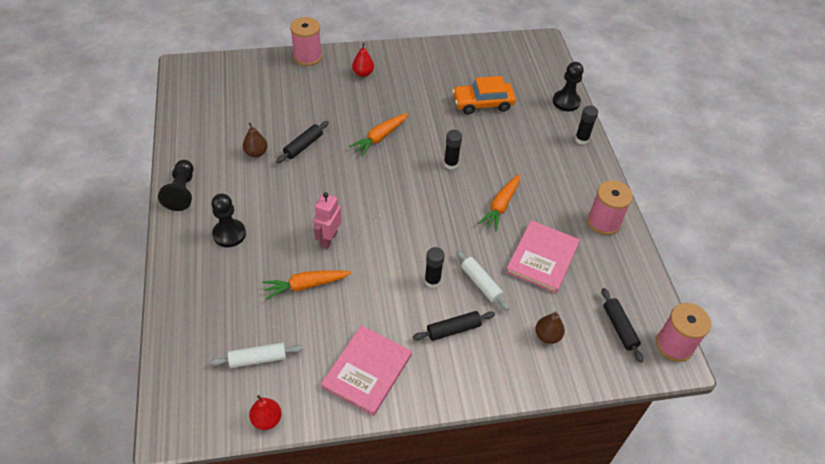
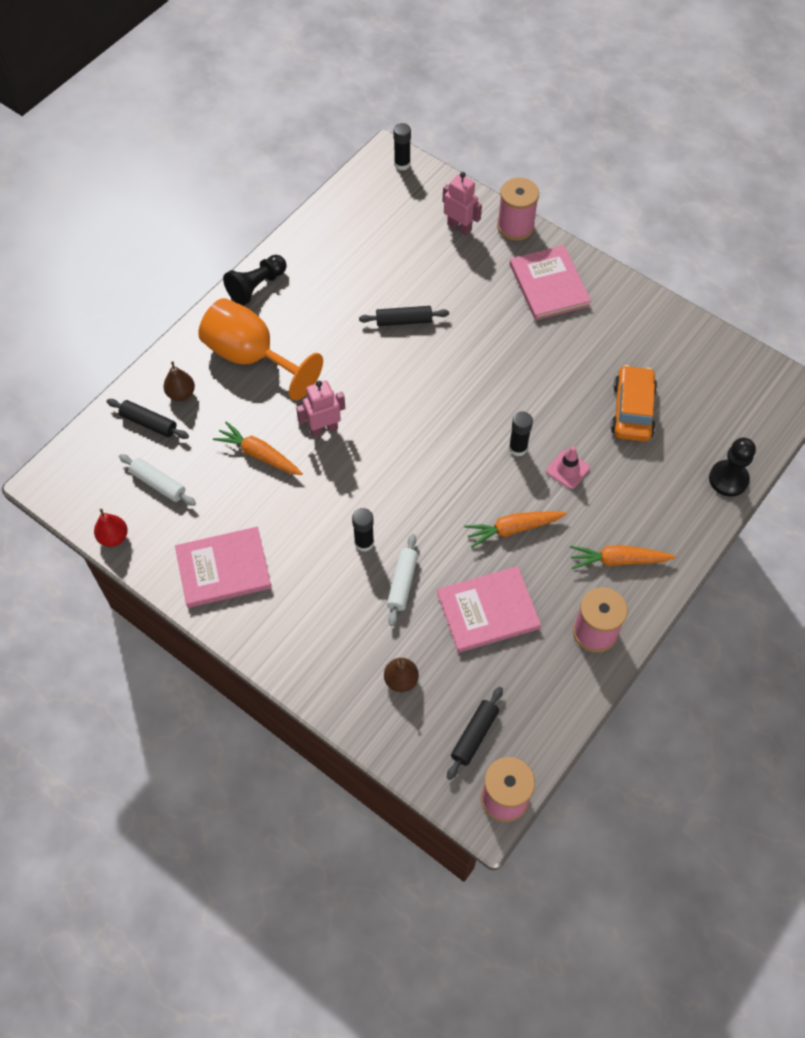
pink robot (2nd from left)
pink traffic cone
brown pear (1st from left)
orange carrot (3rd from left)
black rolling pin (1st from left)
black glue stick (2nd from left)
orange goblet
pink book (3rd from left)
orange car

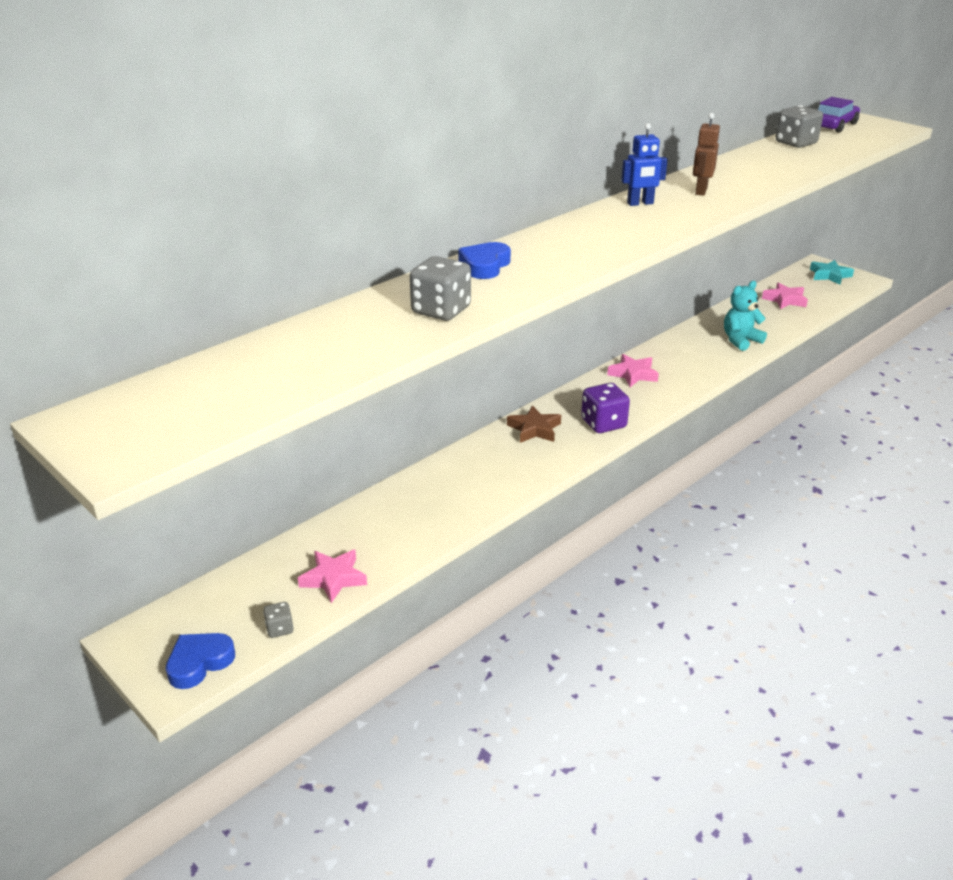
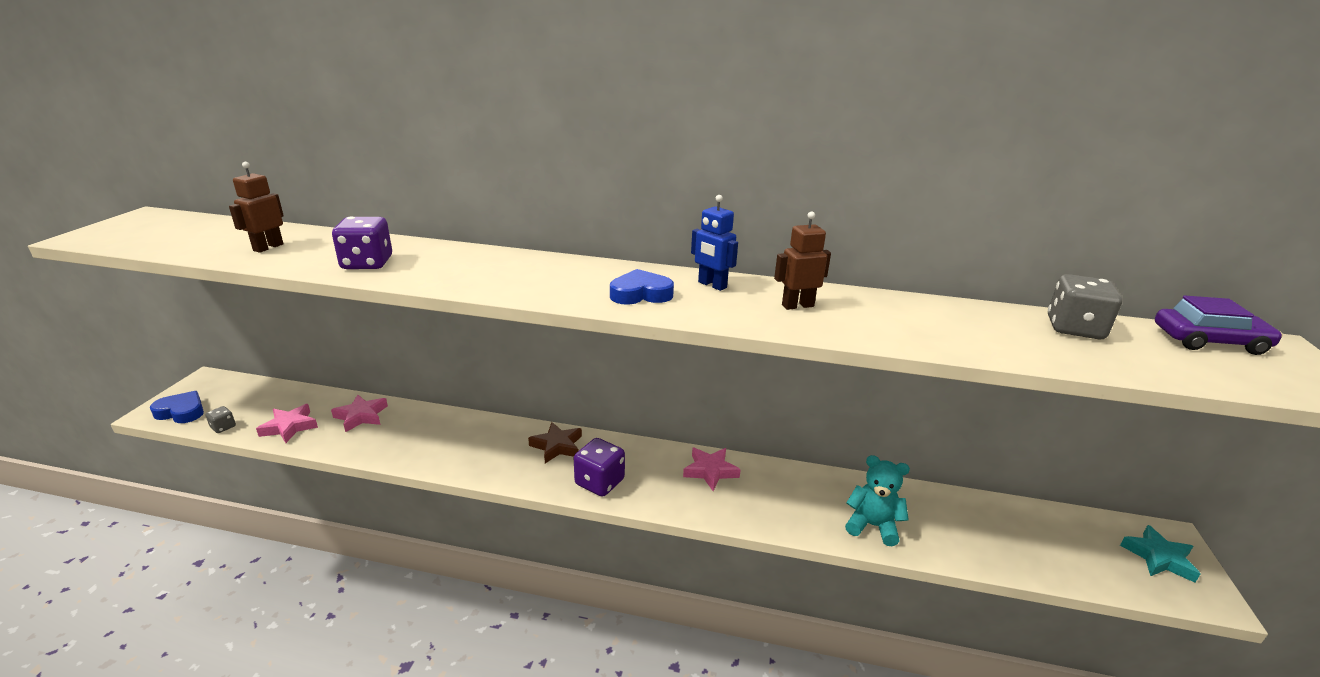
brown robot (1st from left)
blue heart (2nd from left)
pink star (2nd from left)
purple dice (1st from left)

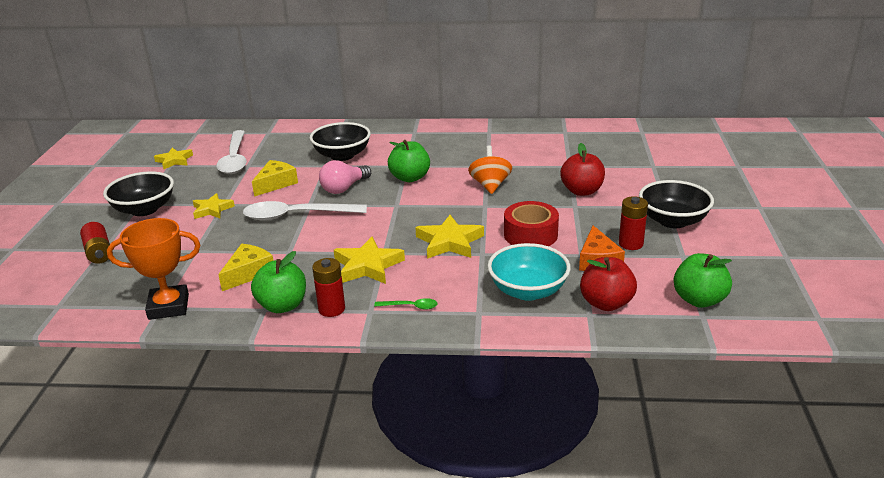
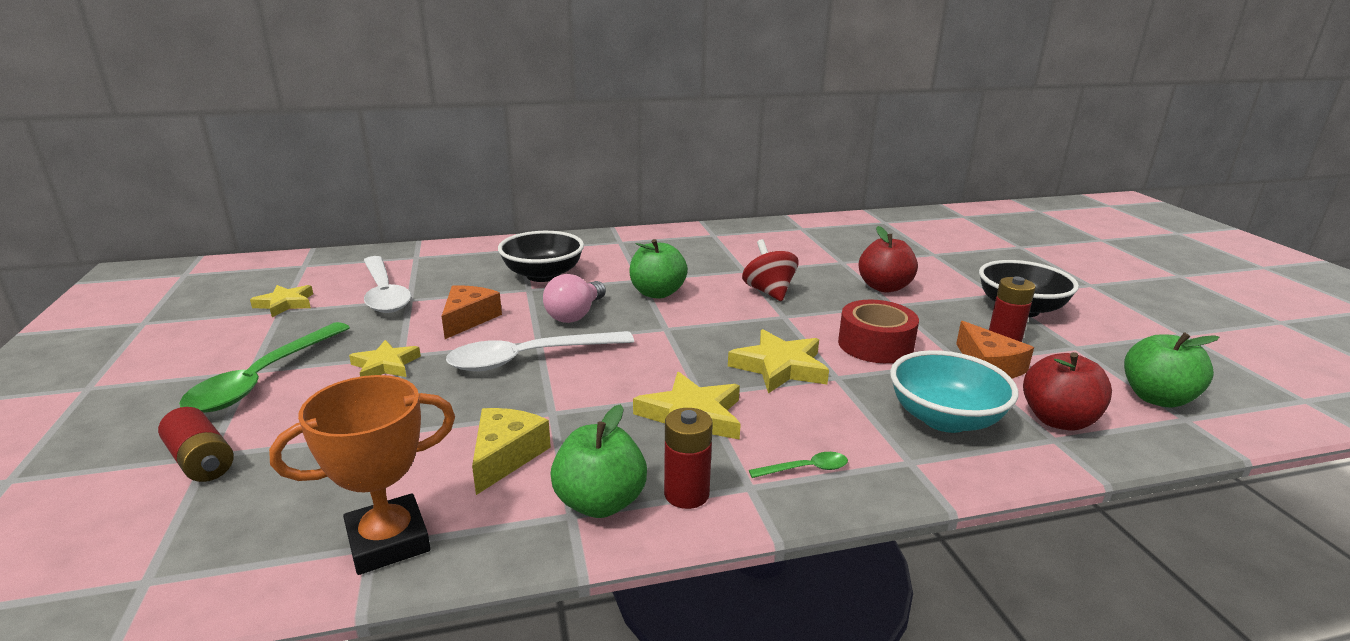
green spoon (1st from left)
orange cheese (1st from left)
red spinning top

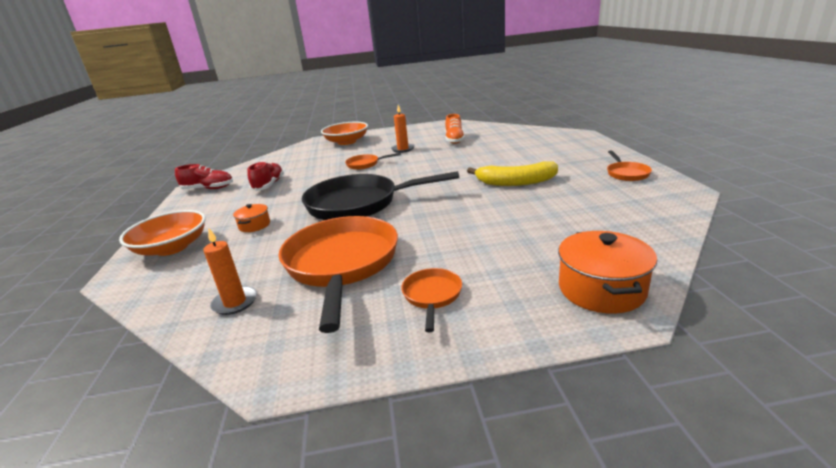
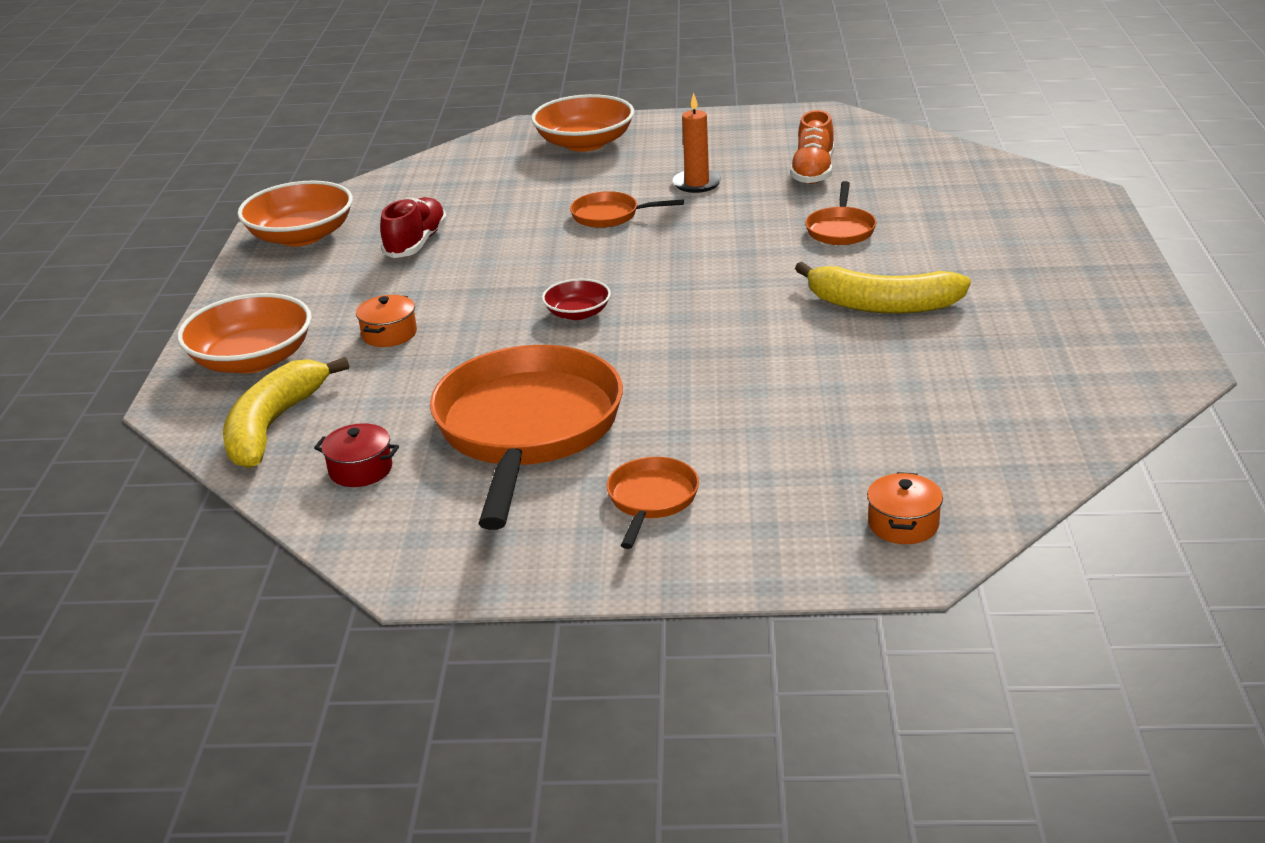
yellow banana (1st from left)
orange pan (4th from left)
orange bowl (2nd from left)
red pot
red bowl
orange pot (2nd from left)

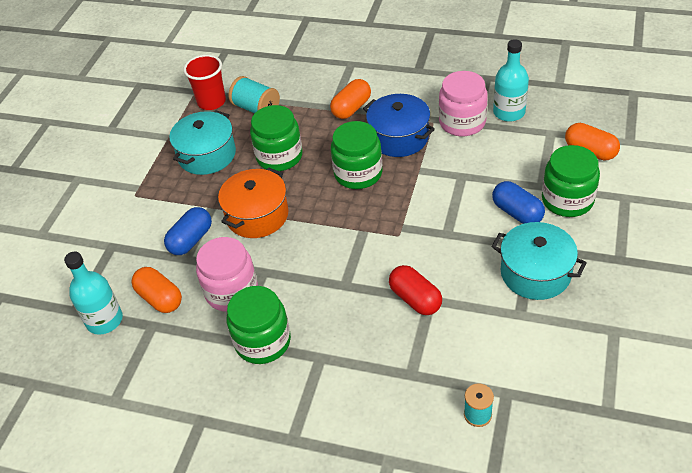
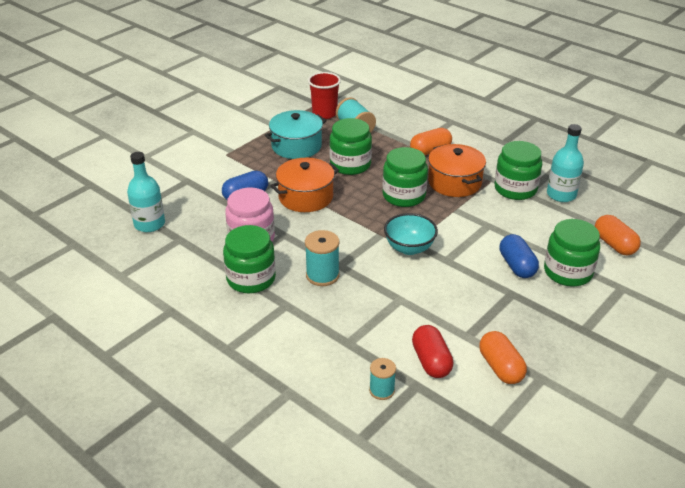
turquoise pot (2nd from left in the first image)
turquoise spool (1st from left)
turquoise bowl
orange capsule (2nd from left)
red capsule
orange pot (2nd from left)
green jar (4th from left)

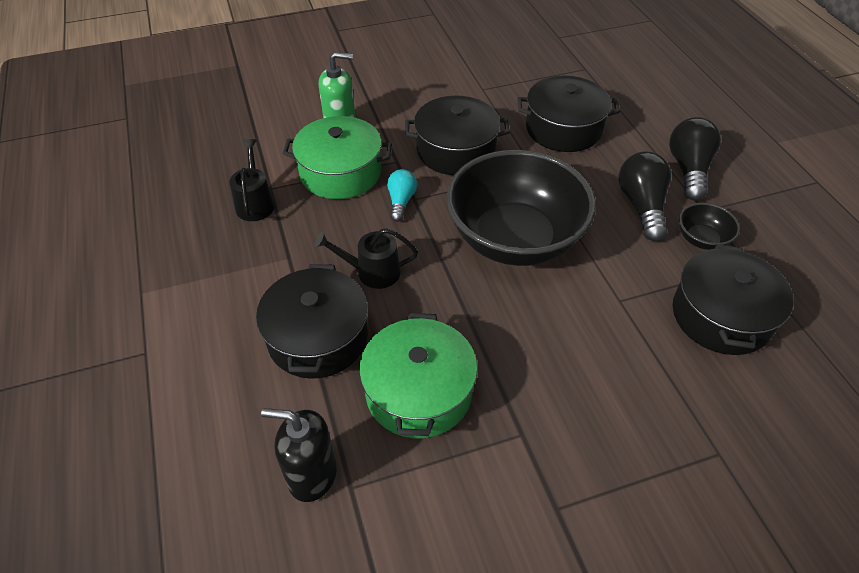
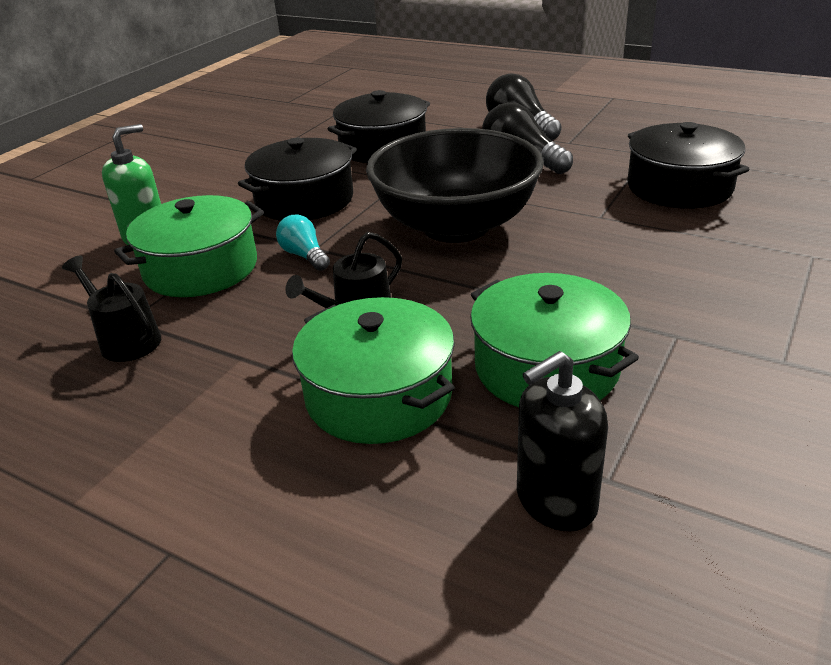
black bowl (2nd from left in the first image)
green pot (2nd from left)

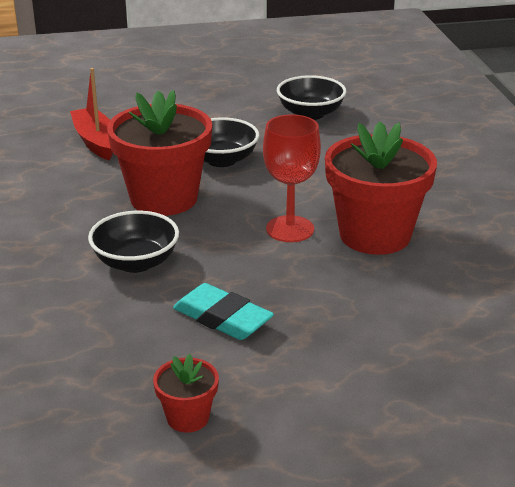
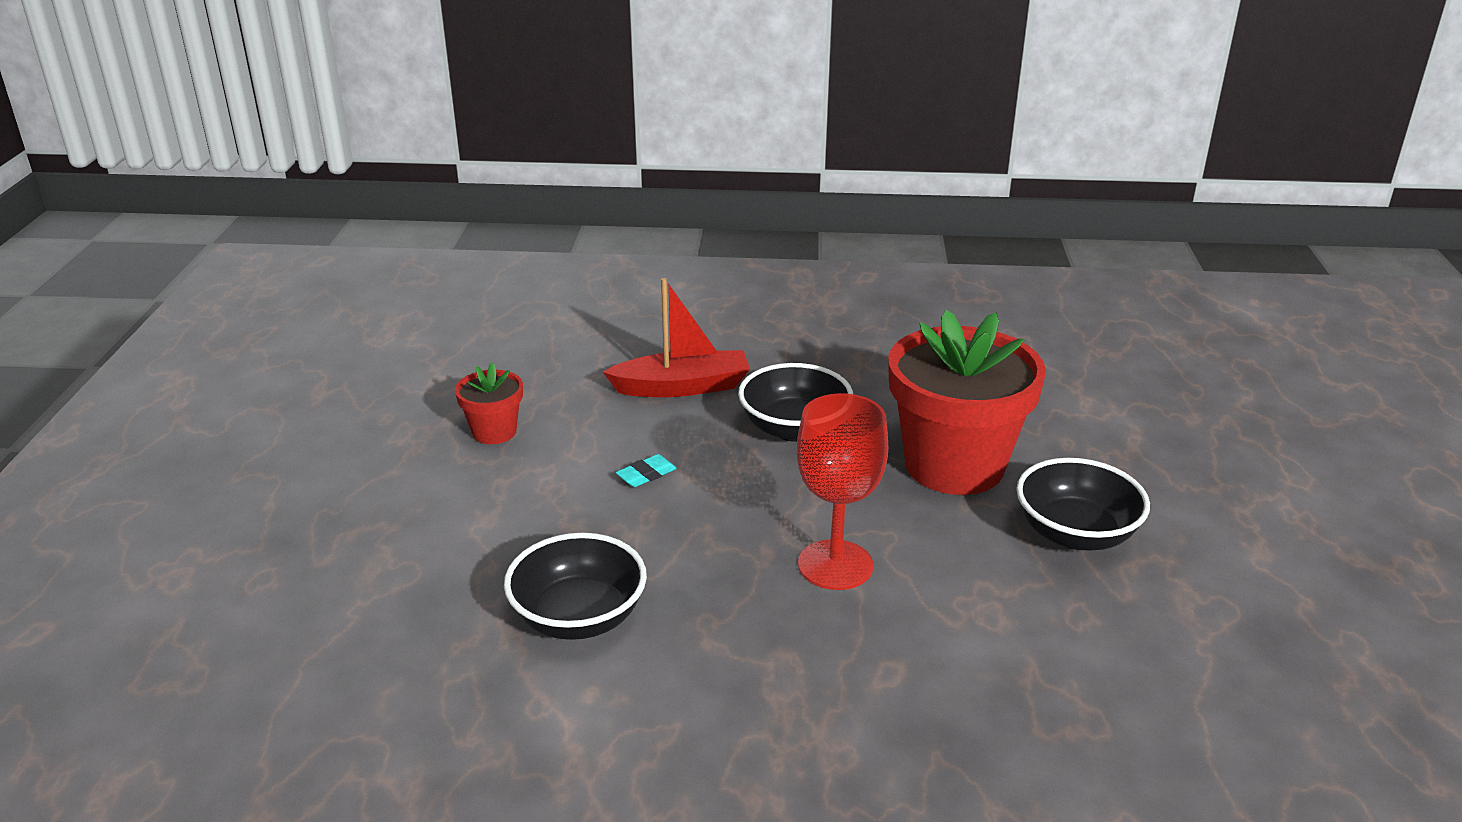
red flower pot (3rd from left in the first image)
red boat
black bowl (1st from left)
turquoise eraser

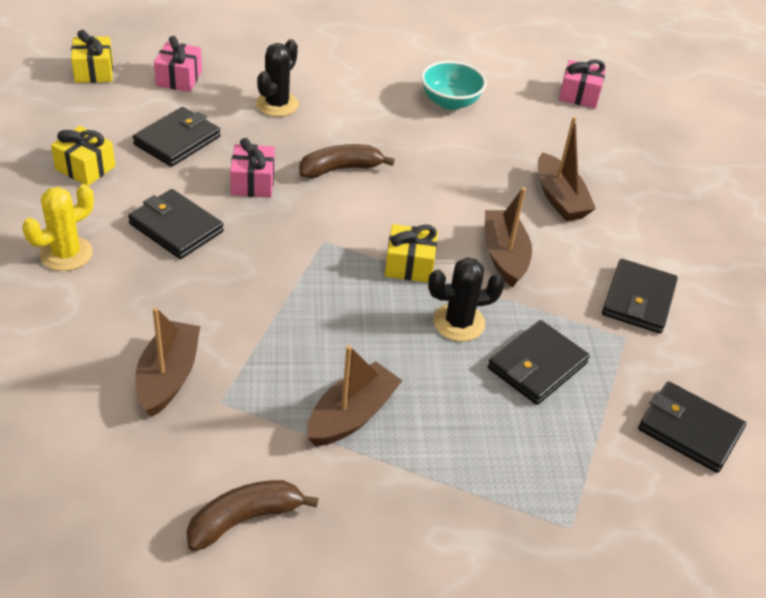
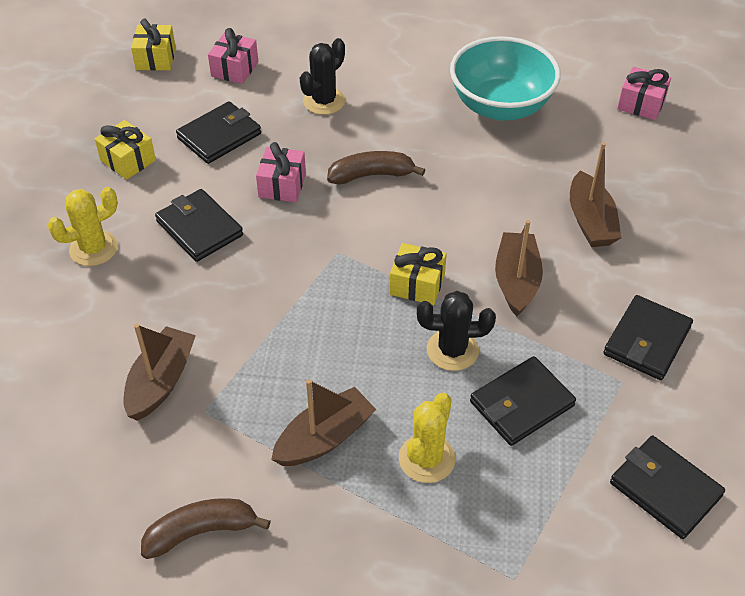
yellow cactus (2nd from left)
turquoise bowl

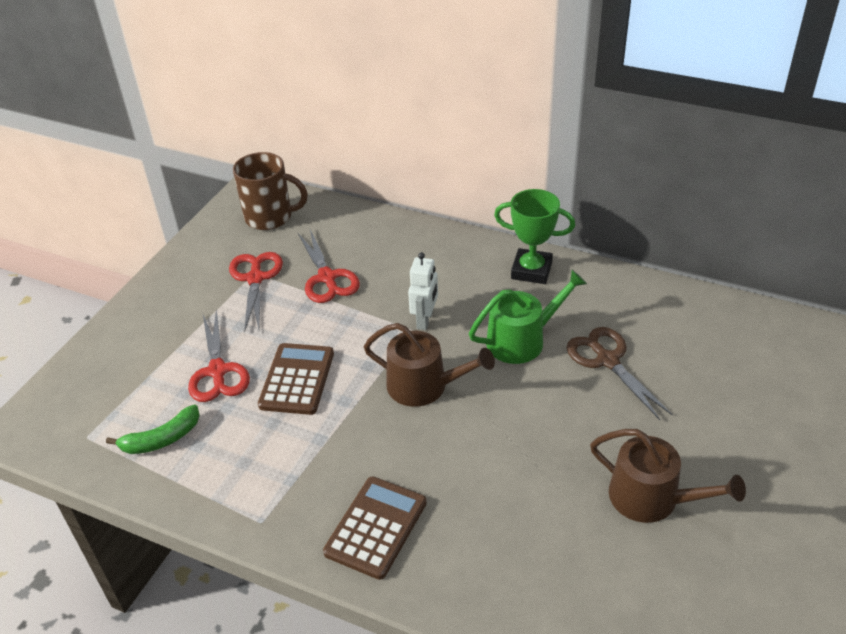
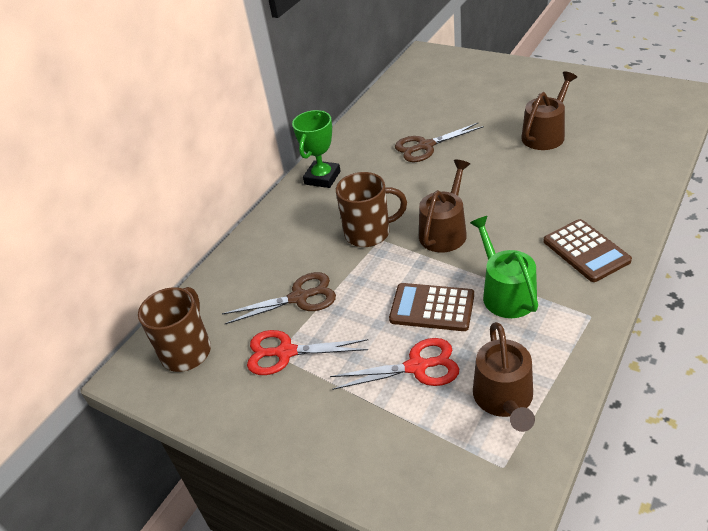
green watering can
brown watering can (2nd from left)
brown mug (2nd from left)
brown scissors (1st from left)
brown calculator (2nd from left)

